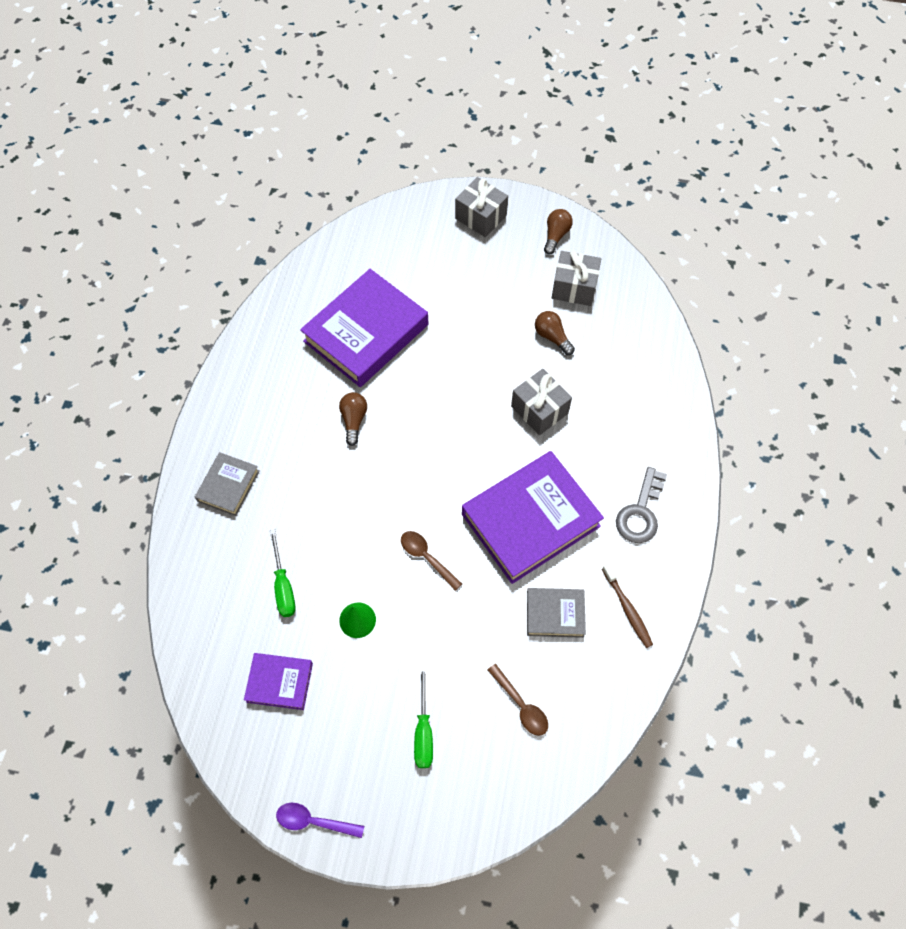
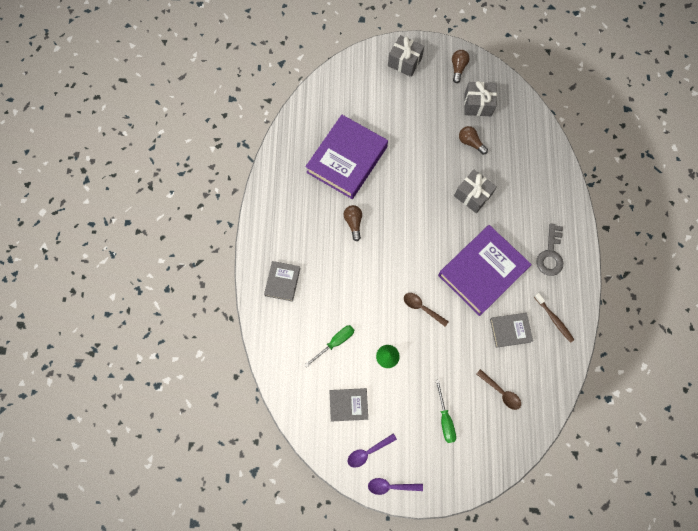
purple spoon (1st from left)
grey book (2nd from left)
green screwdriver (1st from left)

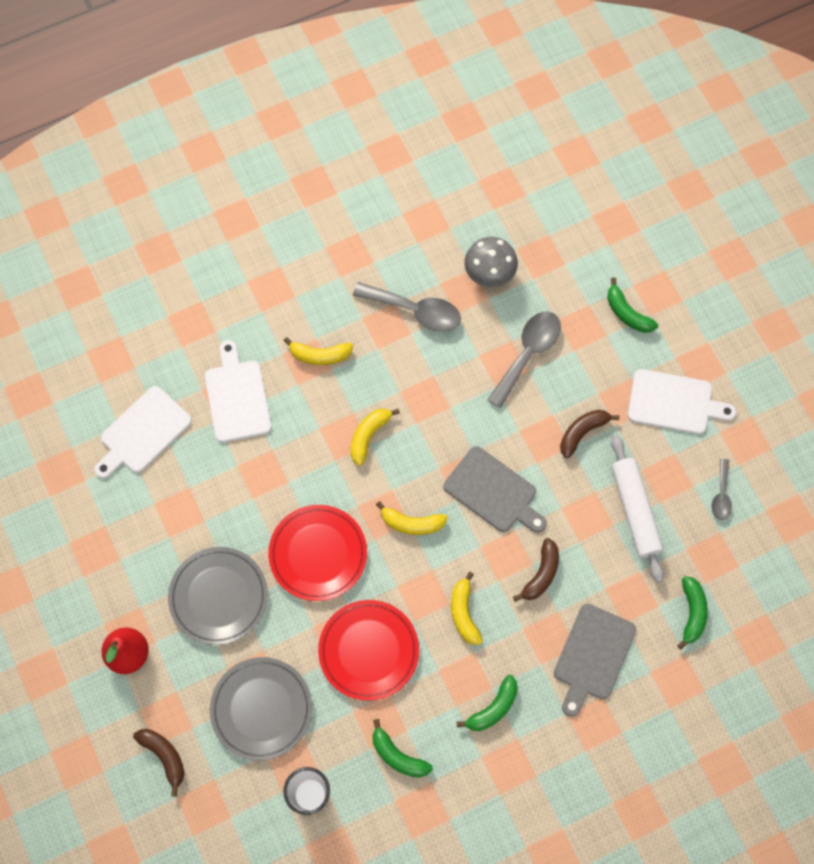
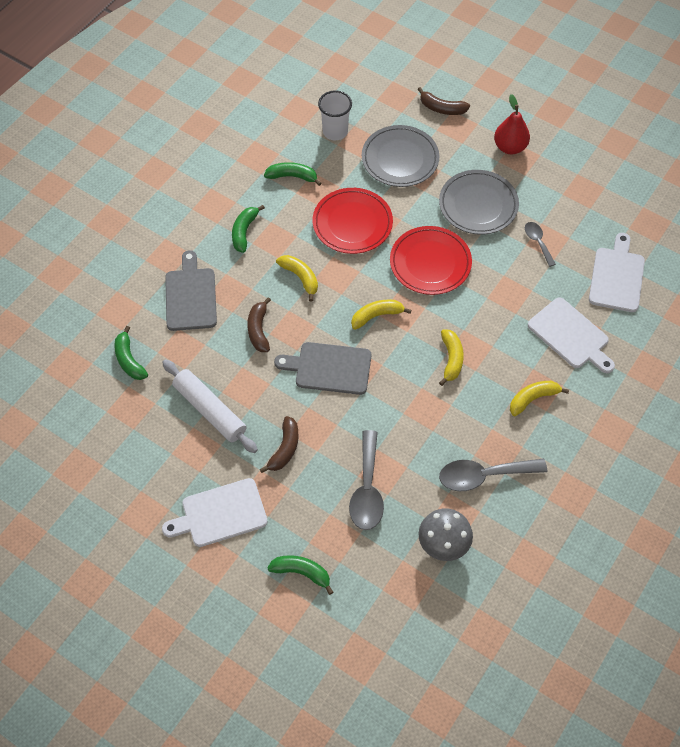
grey spoon (3rd from left)

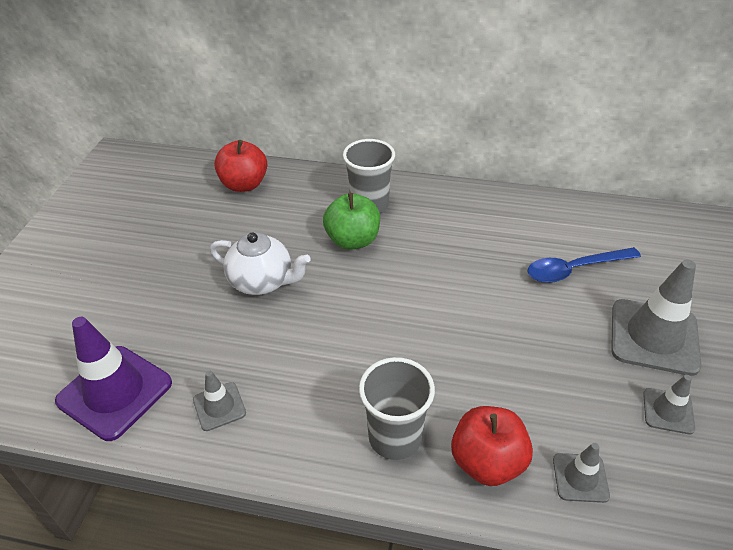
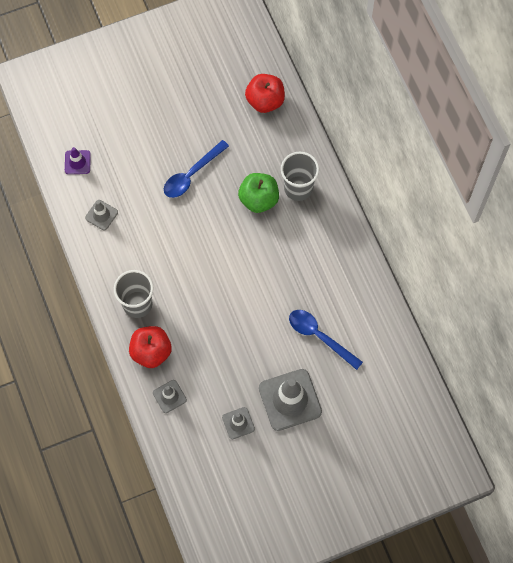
blue spoon (1st from left)
purple traffic cone

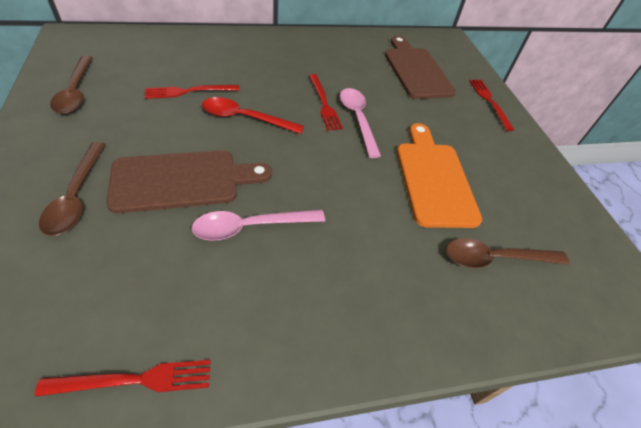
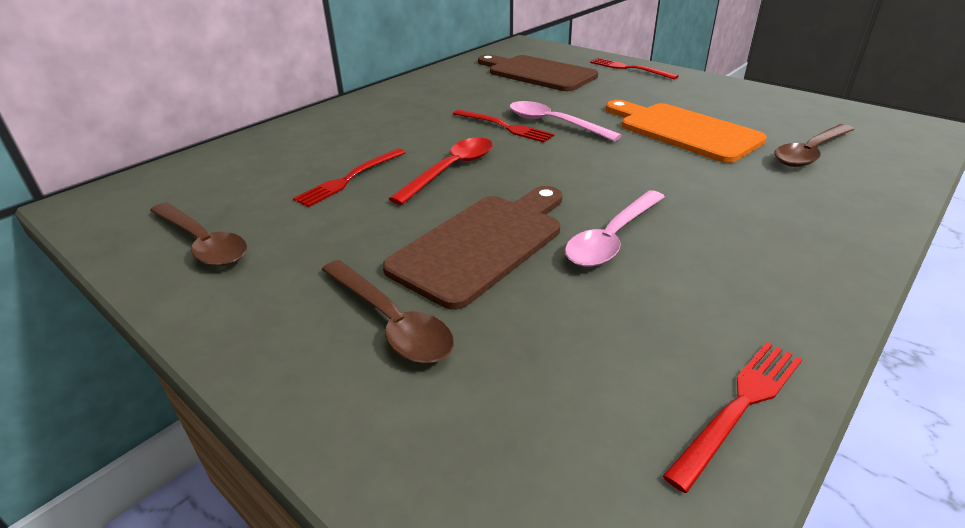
red spoon

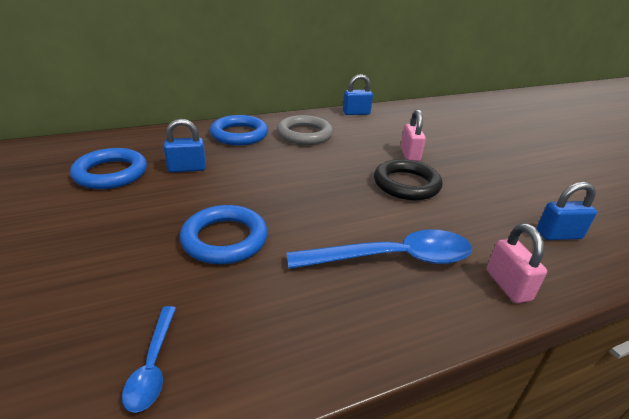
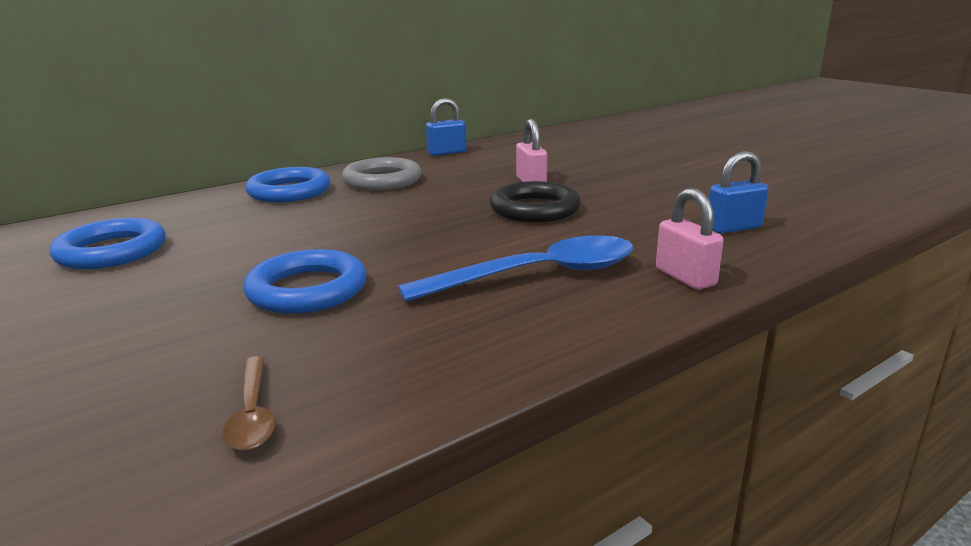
blue padlock (1st from left in the first image)
brown spoon

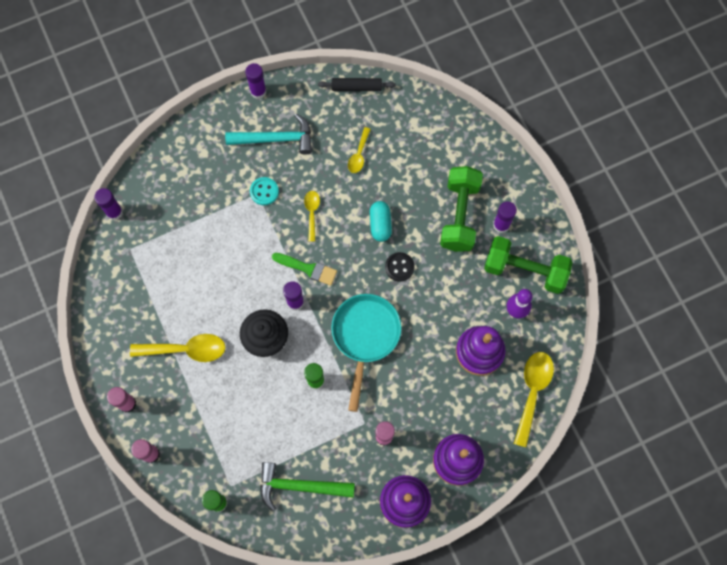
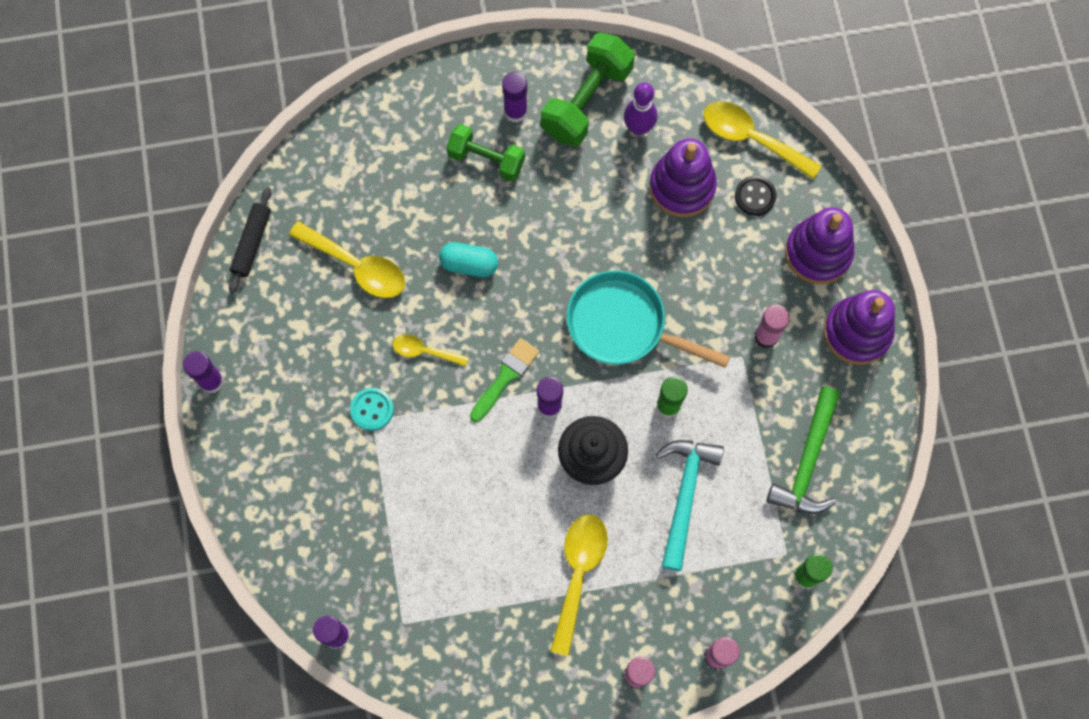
turquoise hammer
black button
yellow spoon (1st from left)
green dumbbell (1st from left)

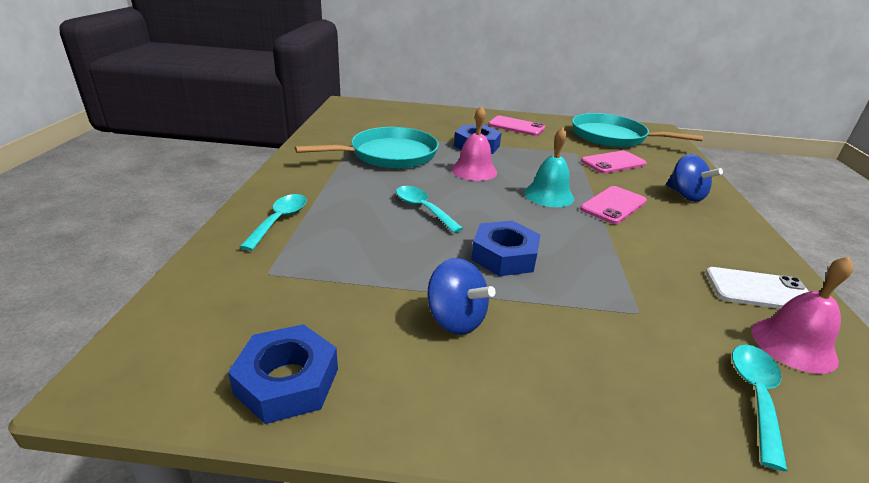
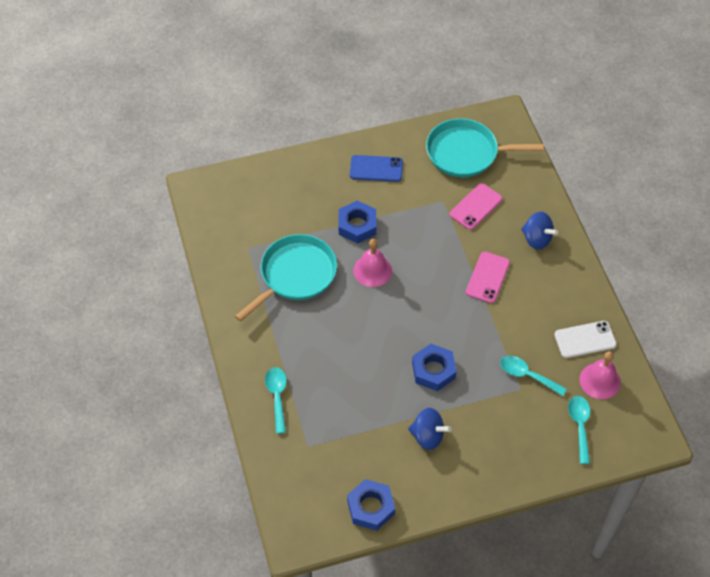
turquoise bell
turquoise spoon (2nd from left)
blue phone

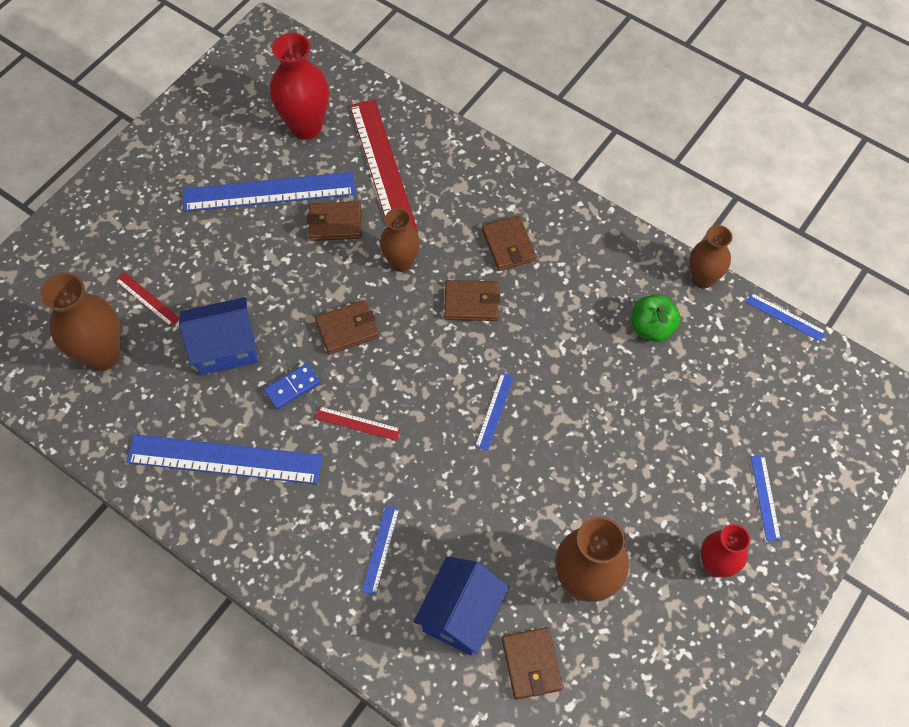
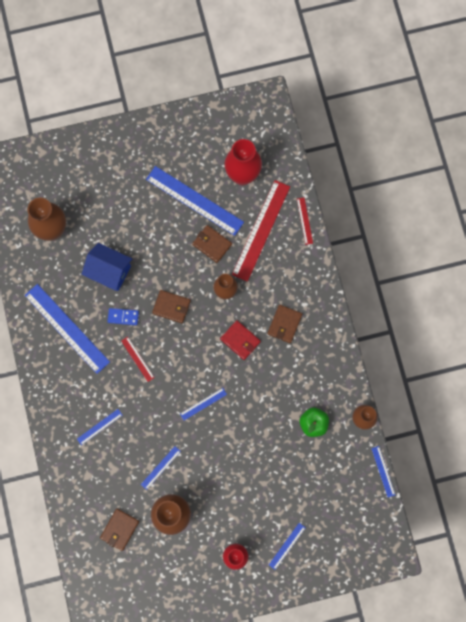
blue house (2nd from left in the first image)
blue ruler (3rd from left)
red ruler (3rd from left)
red wallet

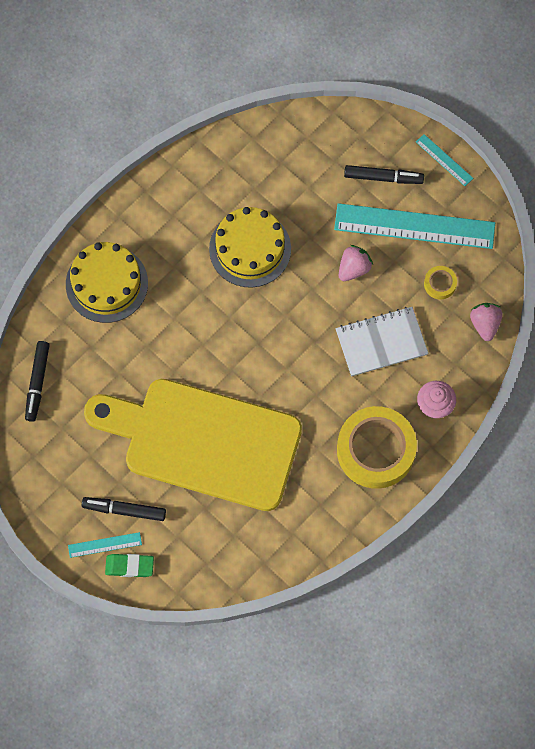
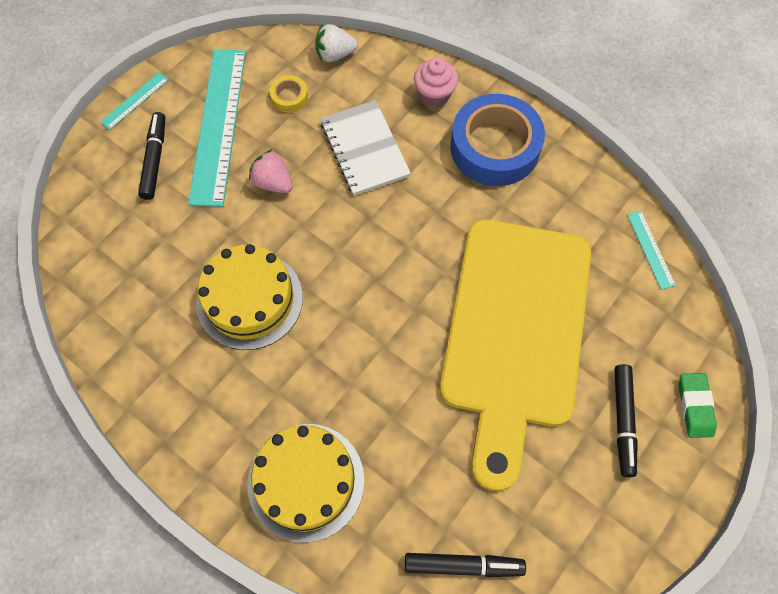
turquoise ruler (3rd from left)
blue tape
white strawberry

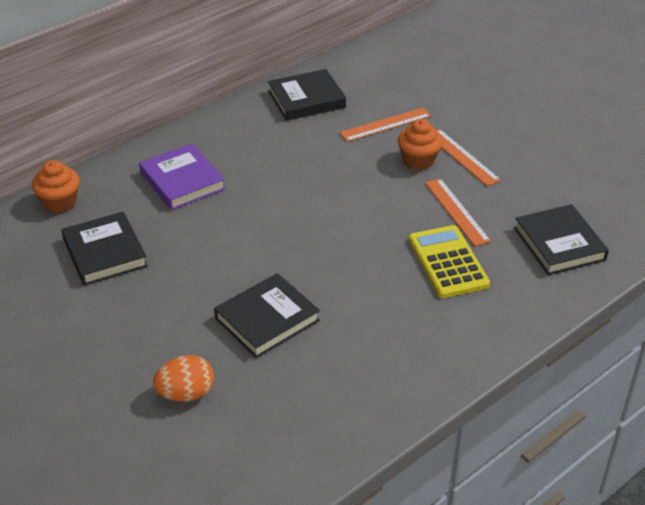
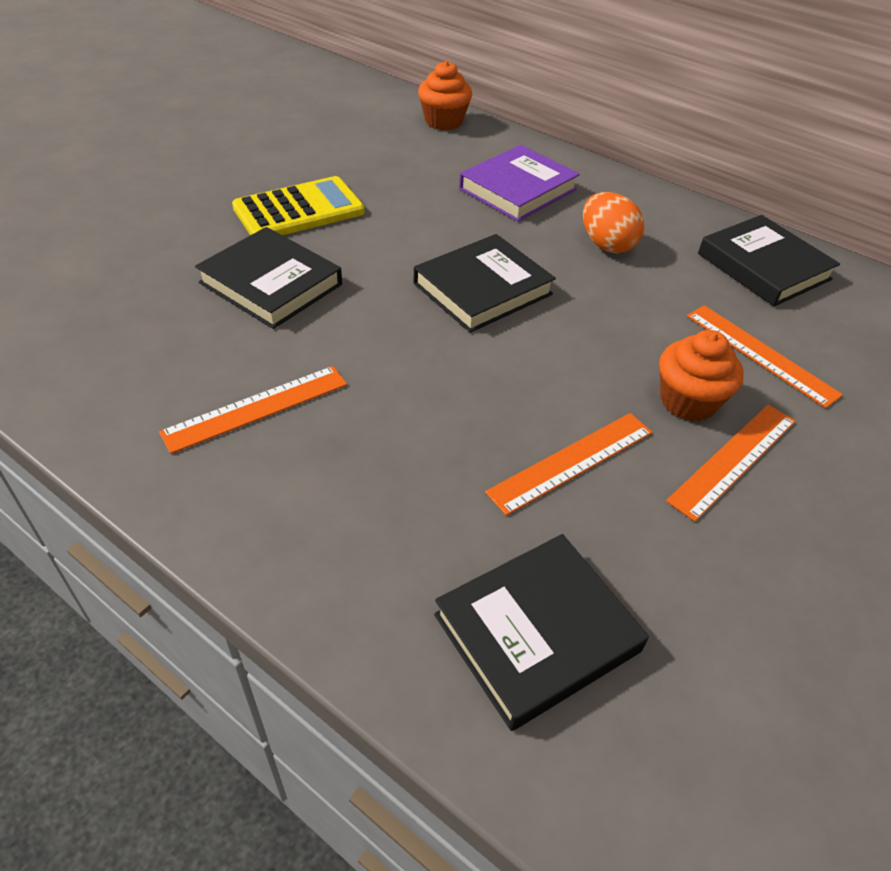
orange ruler (1st from left)
black book (2nd from left)
orange egg
yellow calculator

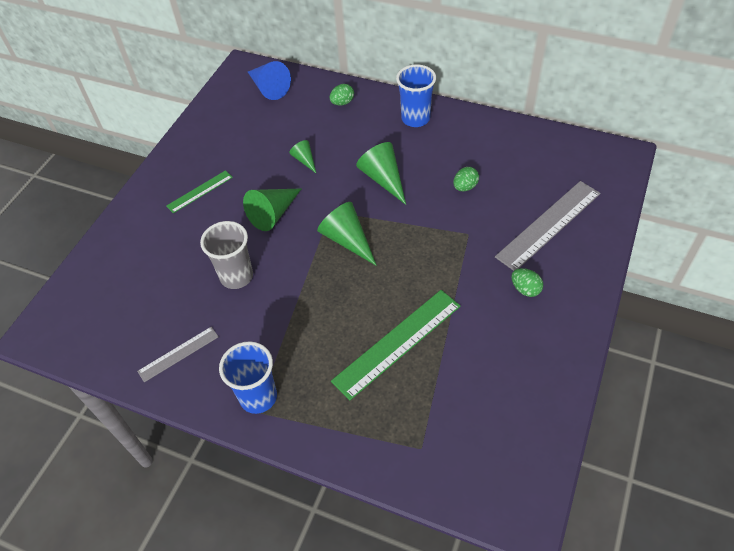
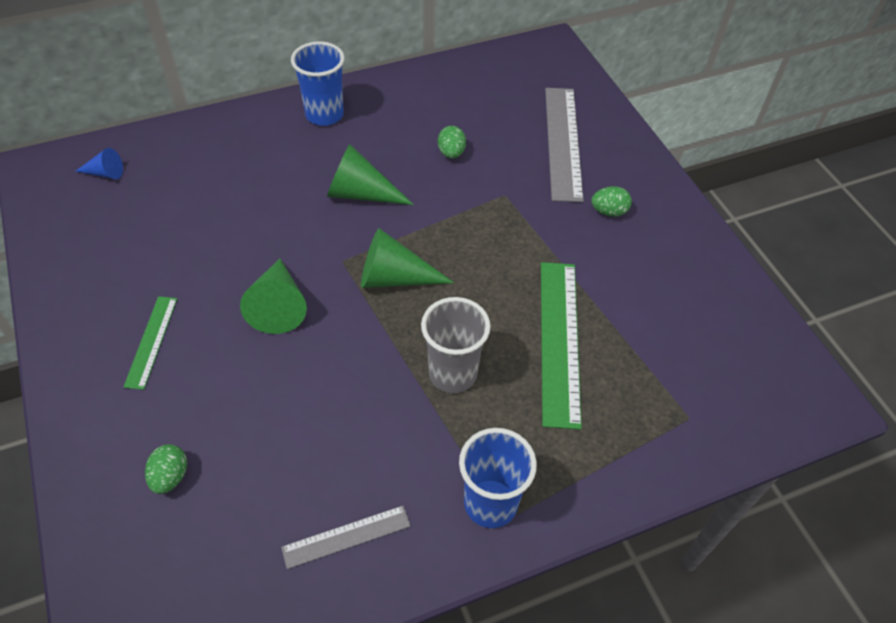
green cone (2nd from left in the first image)
grey cup
green egg (1st from left)
grey ruler (1st from left)
blue cone

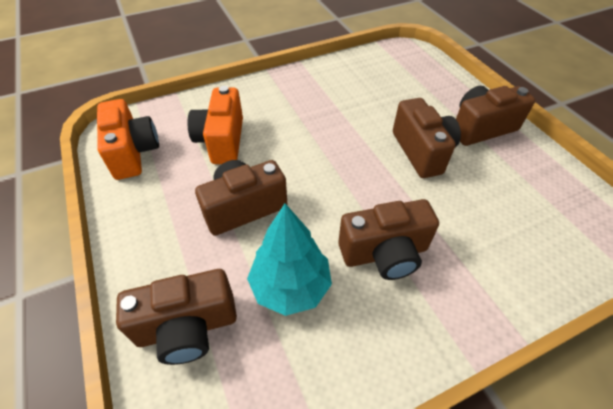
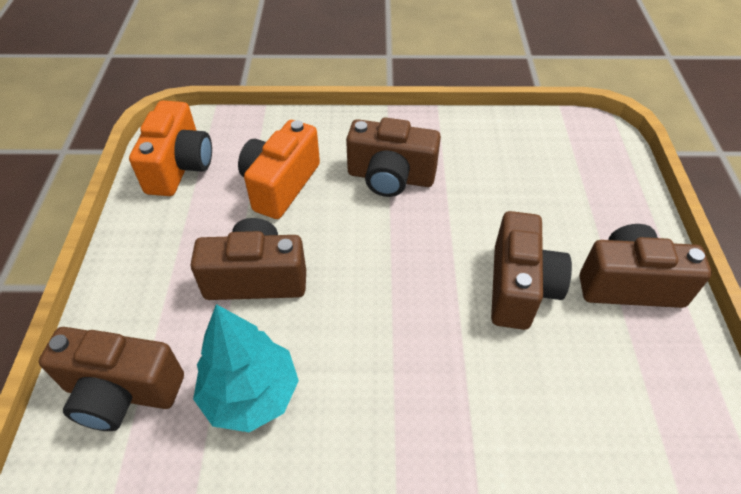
brown camera (3rd from left)

